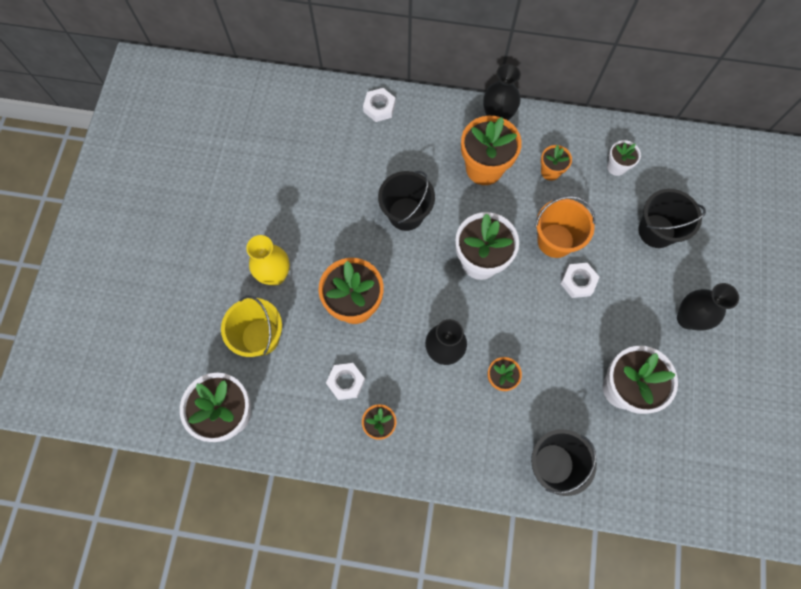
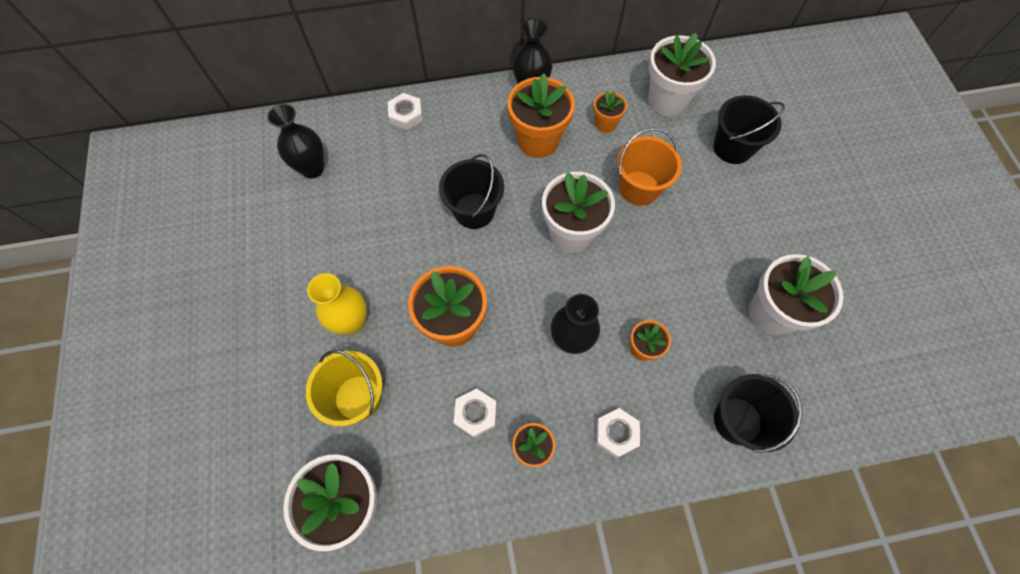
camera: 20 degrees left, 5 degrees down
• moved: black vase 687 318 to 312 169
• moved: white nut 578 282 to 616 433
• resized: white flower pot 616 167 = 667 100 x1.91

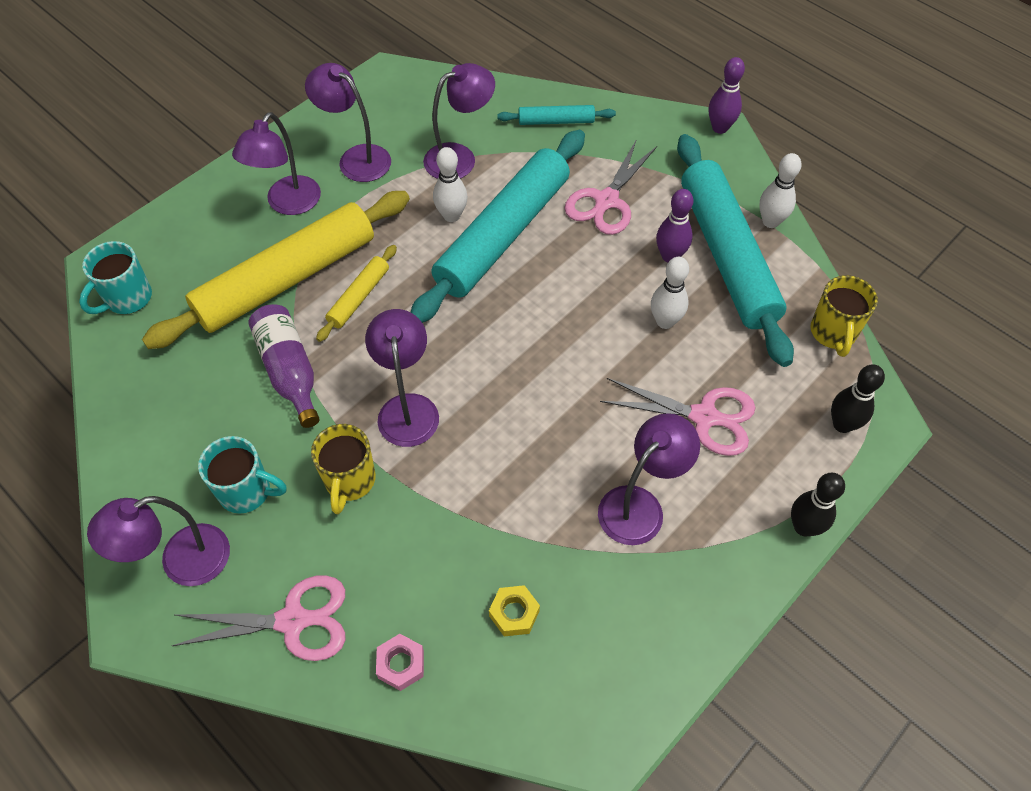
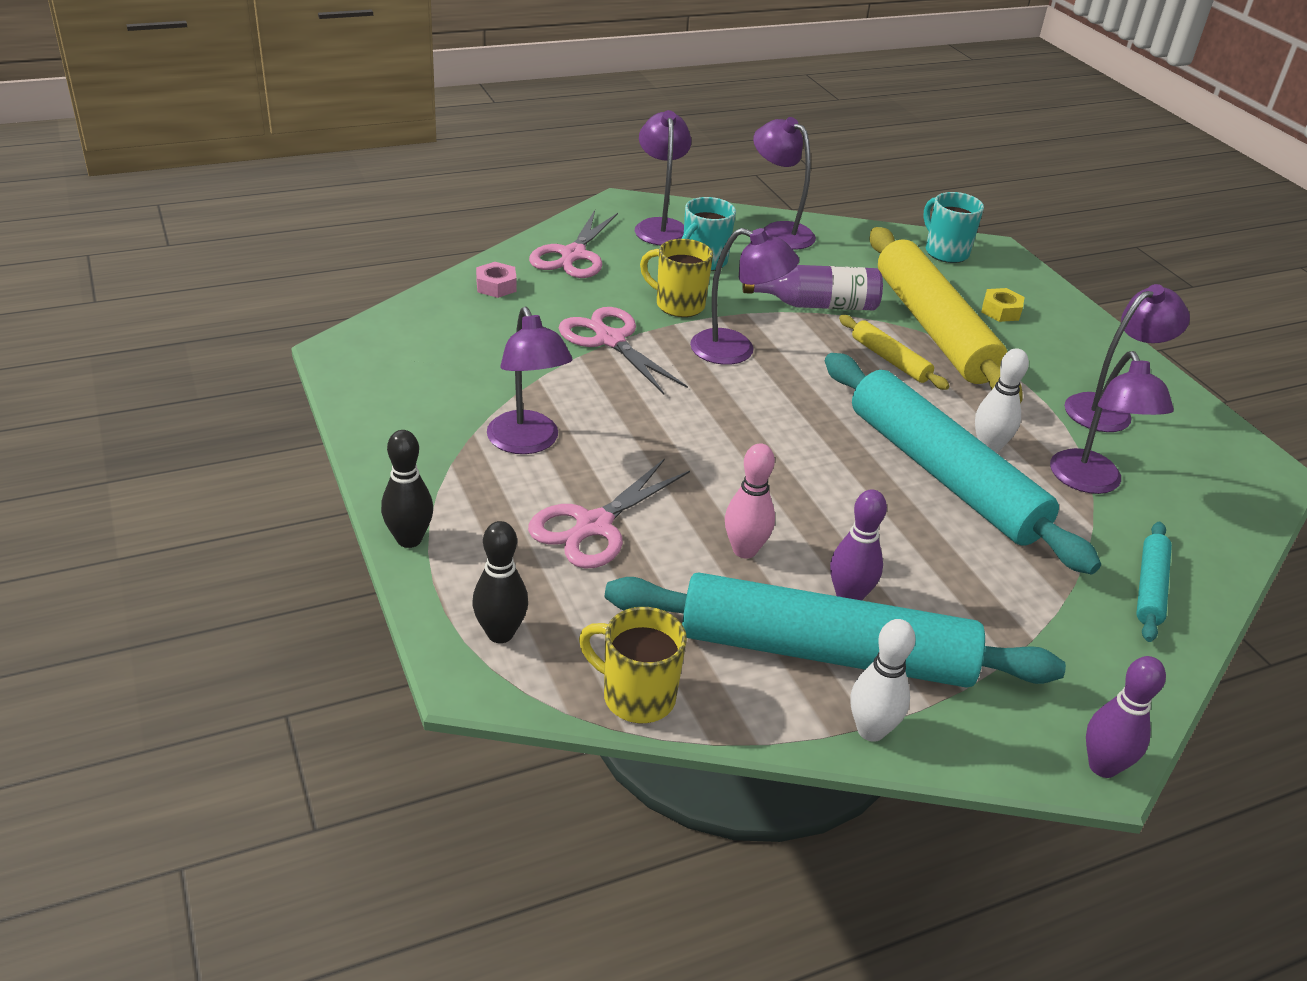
camera: 110 degrees right, 20 degrees down
• moved: pink scissors 606 201 to 610 340
• recoloured: white bowling pin 665 321 to pink bowling pin 744 550
• moved: purple lamp 288 204 to 778 232
• moved: yellow nut 514 613 to 1001 311

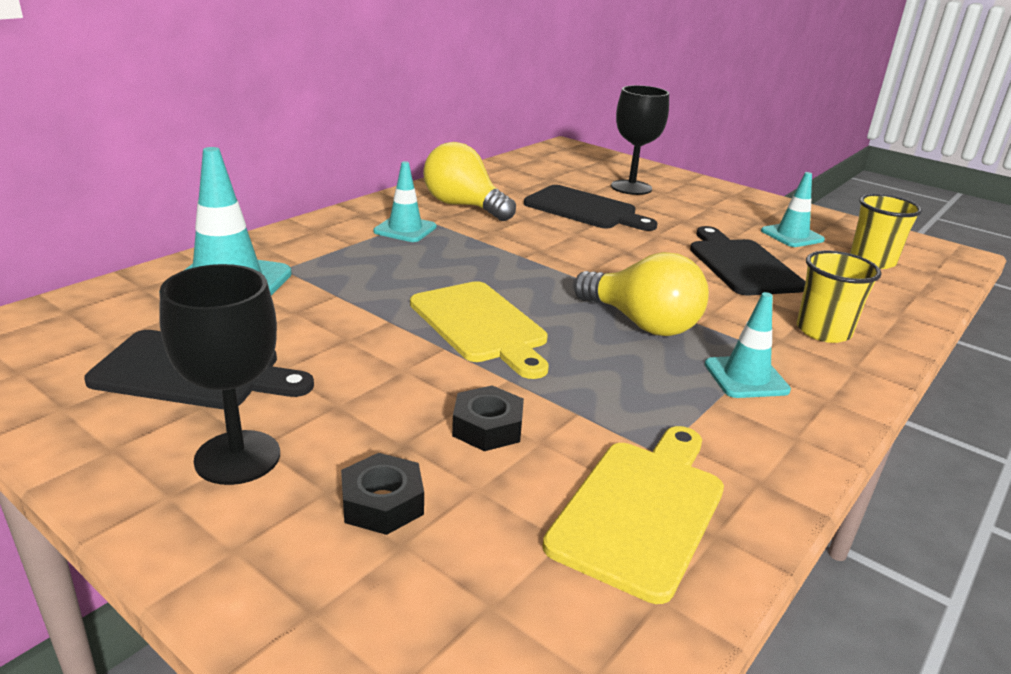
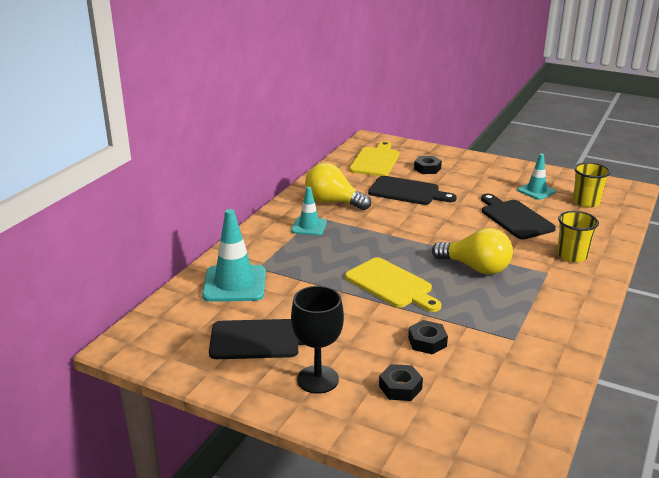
camera: 10 degrees left, 0 degrees up
• moved: yellow cutting board 641 510 to 375 161
• replaced: black goblet 631 187 to black nut 427 169
• removed: turquoise traffic cone 746 377

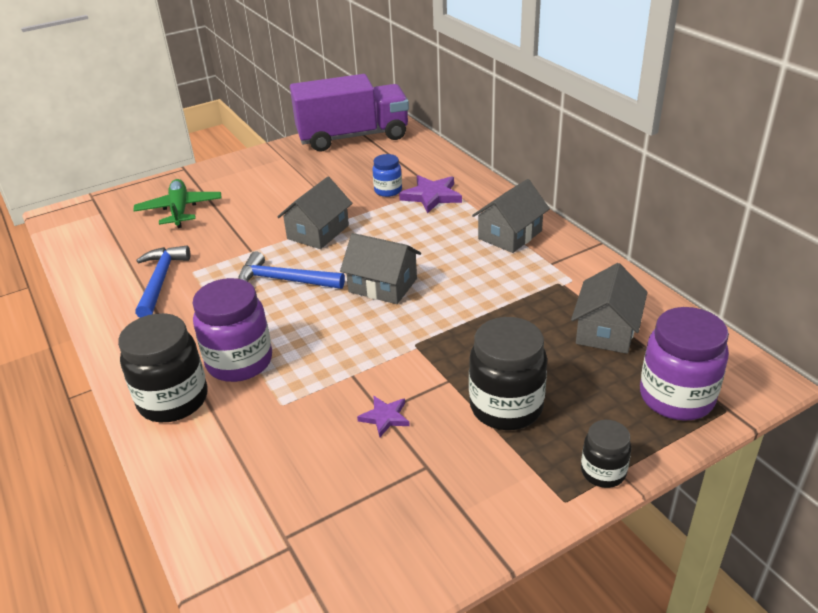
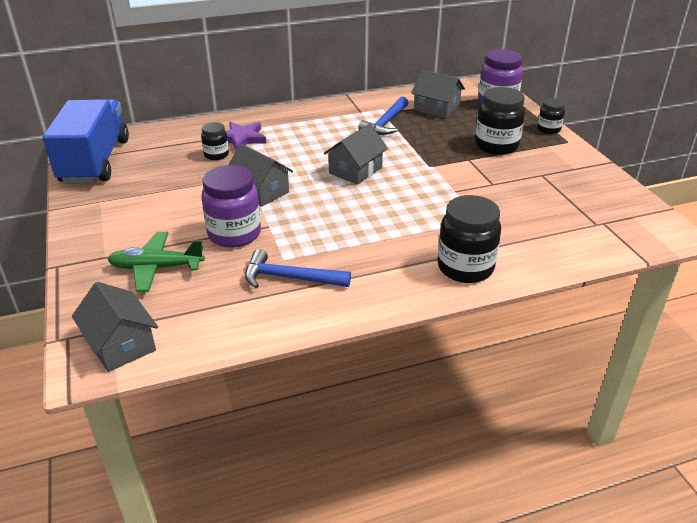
camera: 80 degrees left, 0 degrees up
• recoloured: purple truck 353 137 to blue truck 95 161
• moved: grey house 510 235 to 121 344
• recoloured: blue jar 388 191 to black jar 216 155
• moved: purple jar 239 362 to 234 234
• moved: blue hammer 284 280 to 386 123
• removed: purple star 385 417

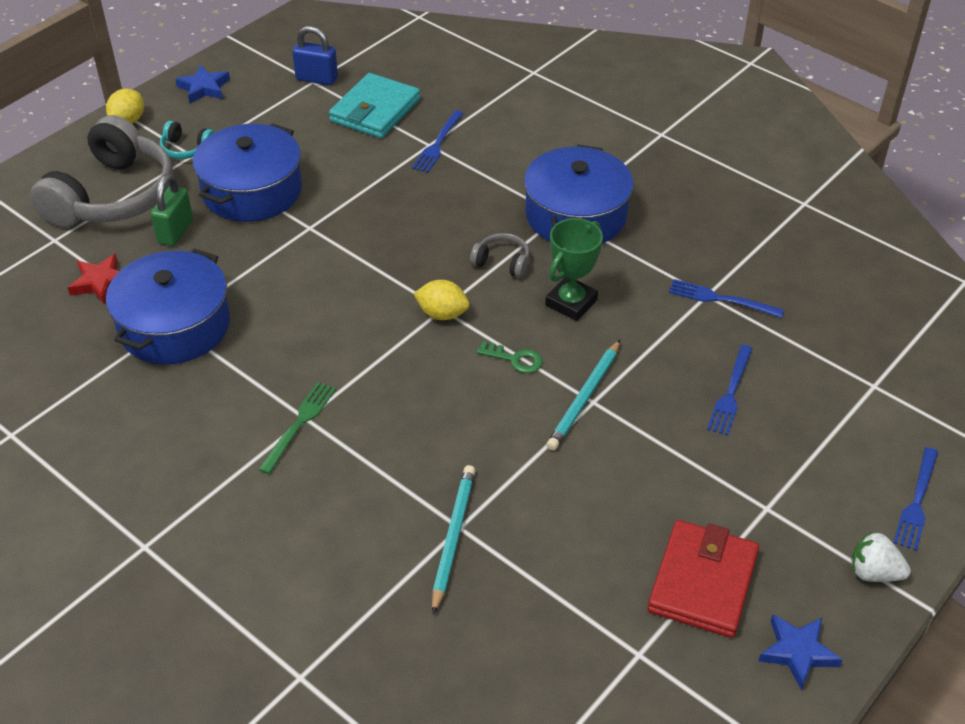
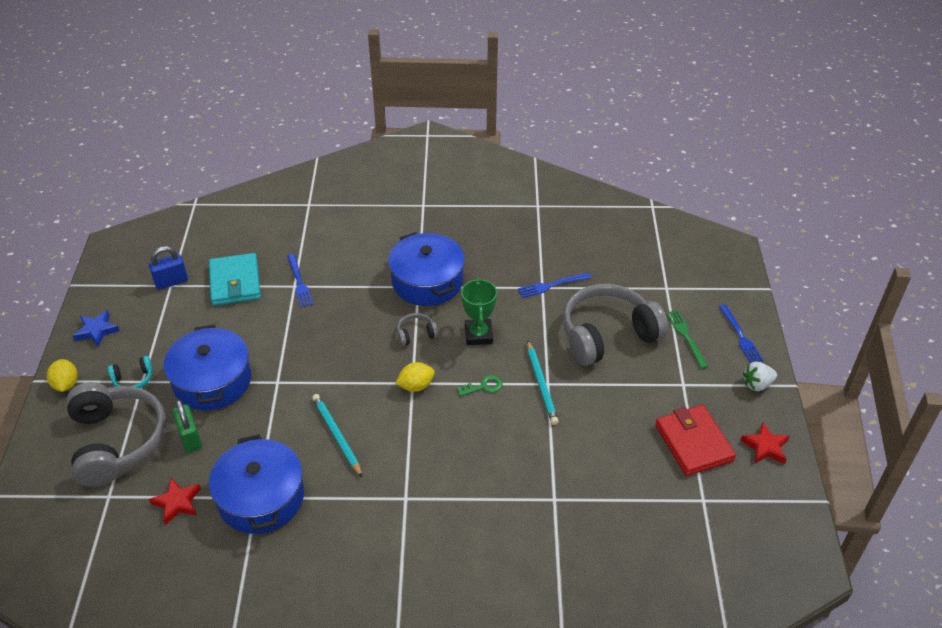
camera: 40 degrees left, 0 degrees up
• moved: turquoise pencil 452 537 to 336 435
• replaced: blue fork 730 393 to grey headphones 607 334
• moved: green fork 299 424 to 686 336
• recoloured: blue star 797 652 to red star 765 447

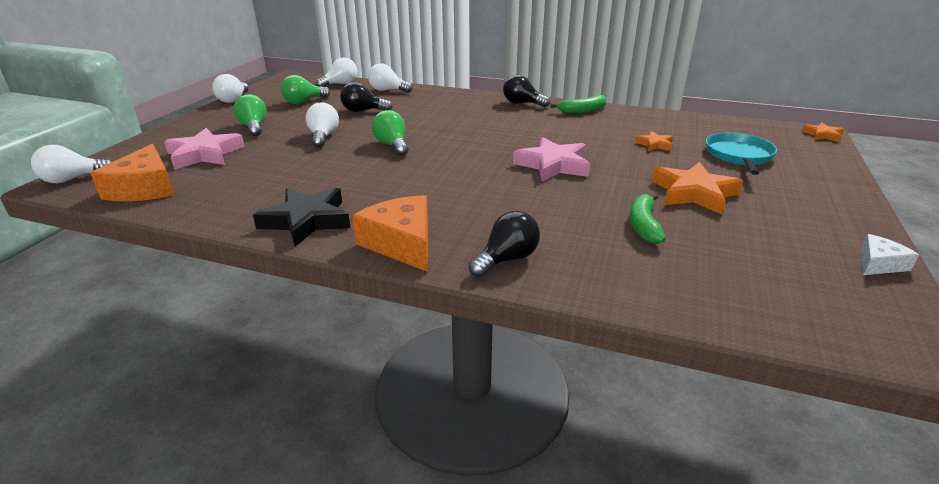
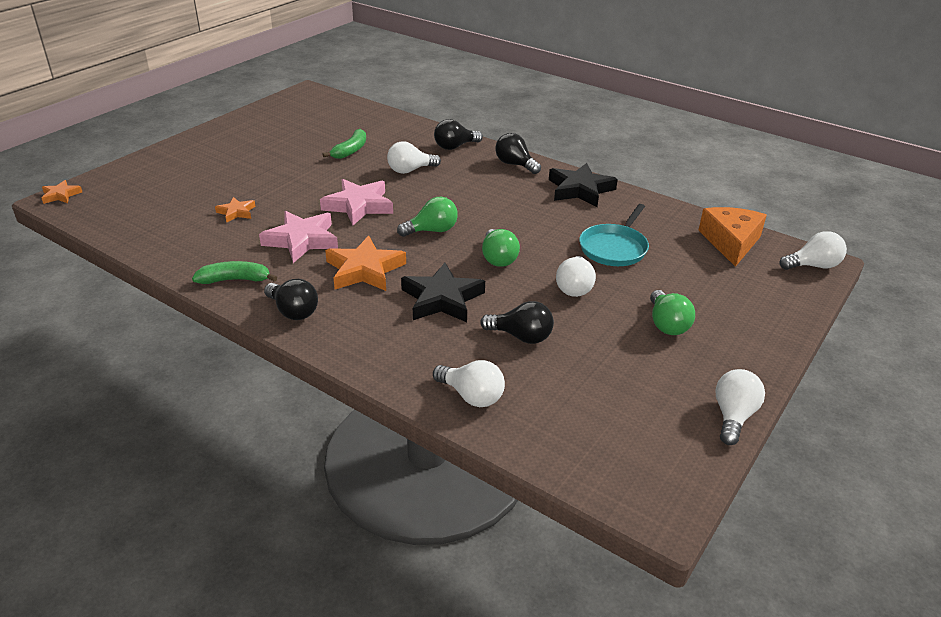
camera: 165 degrees left, 5 degrees up
• moved: pink star 204 154 to 302 240
• moved: orange star 694 193 to 364 270
• moved: white light bulb 340 84 to 410 170
• moved: green light bulb 303 102 to 432 231
• added: black star 442 299
• replaced: orange cheese 402 243 to black light bulb 515 164
• moved: turquoise pan 739 155 to 614 248
• removed: white cheese 879 264

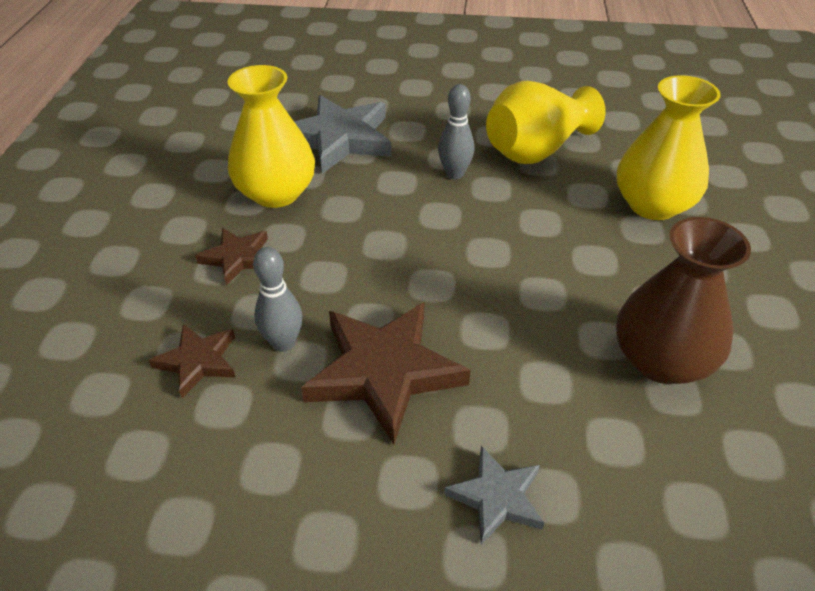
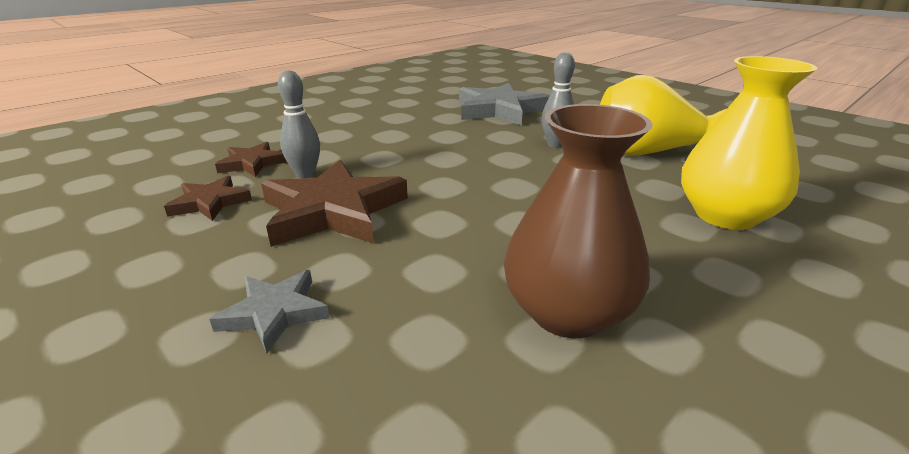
camera: 40 degrees right, 15 degrees down
• moved: brown star 237 258 to 210 202
• removed: yellow vase 276 193

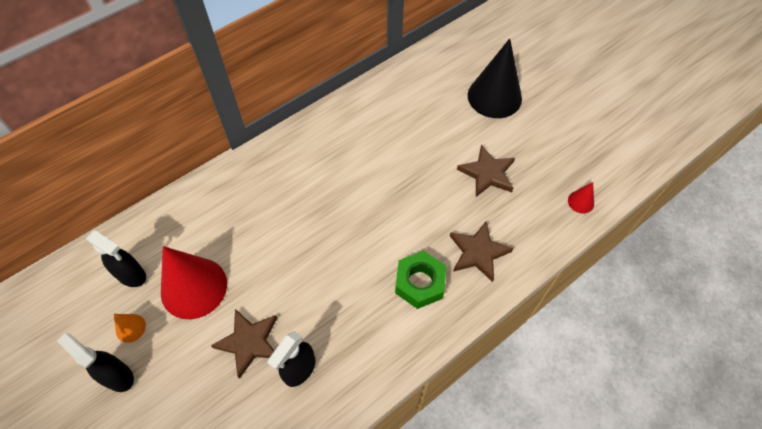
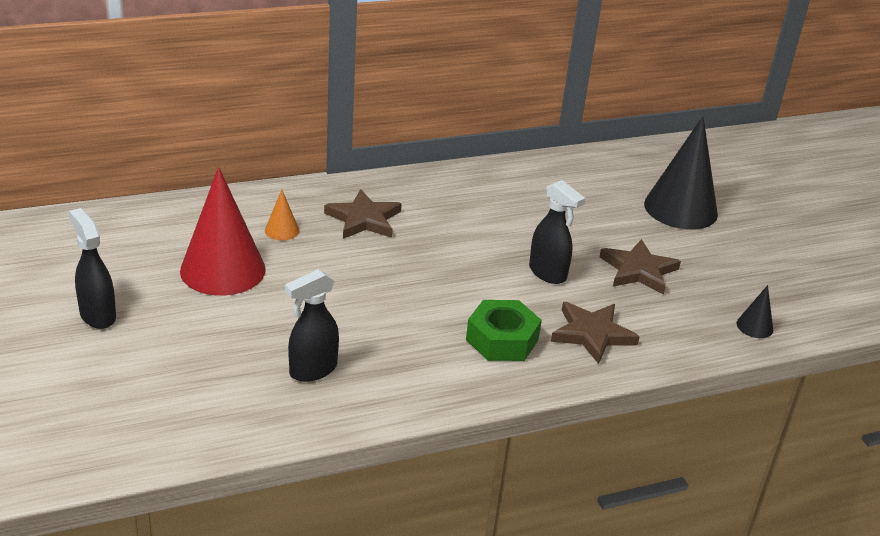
camera: 15 degrees right, 25 degrees down
• moved: orange cone 130 328 to 282 230
• moved: brown star 249 342 to 364 219
• moved: black spray bottle 131 275 to 548 273
• recoloured: red cone 581 202 to black cone 754 326

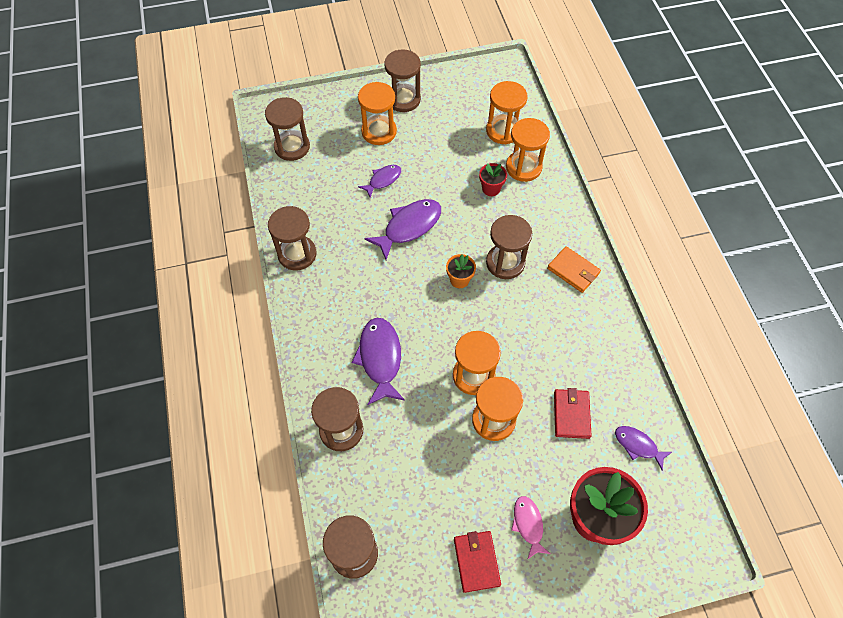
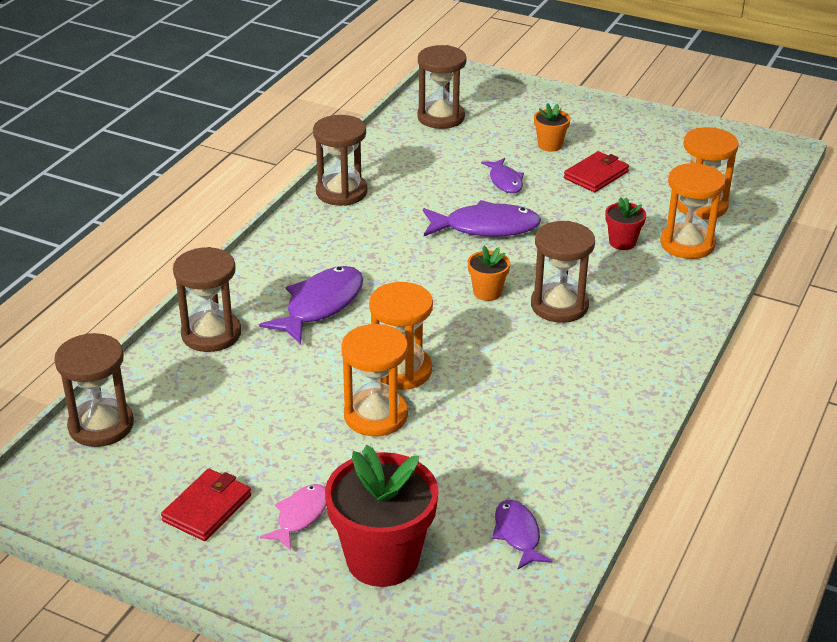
camera: 40 degrees right, 25 degrees down
• turned: purple fish 383 180 = 505 181 75 degrees clockwise
• replaced: orange hourglass 379 132 to orange flower pot 550 145
• moved: red wallet 571 414 to 596 175
• removed: brown hourglass 403 99
• removed: orange wallet 573 271

